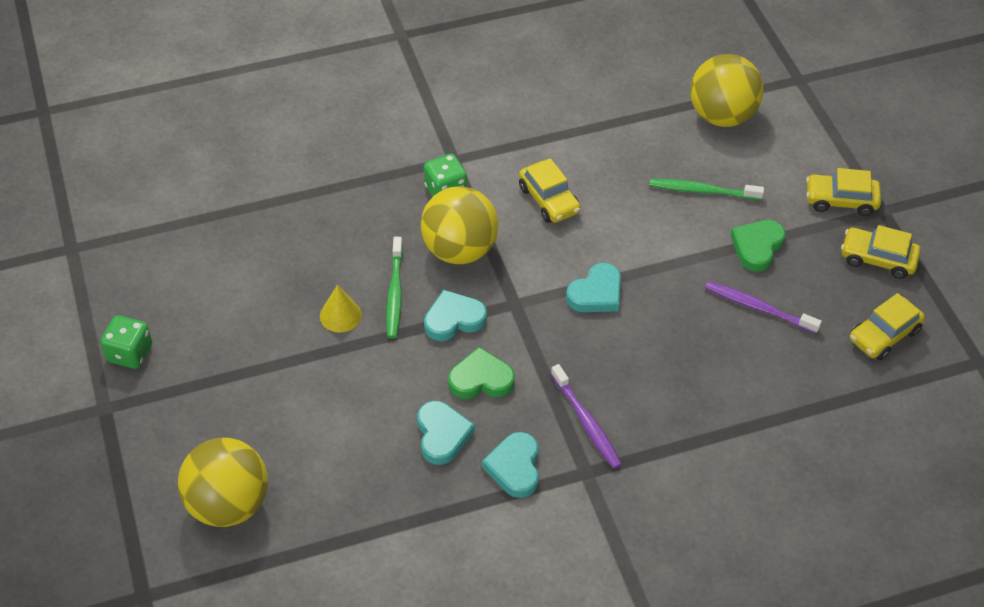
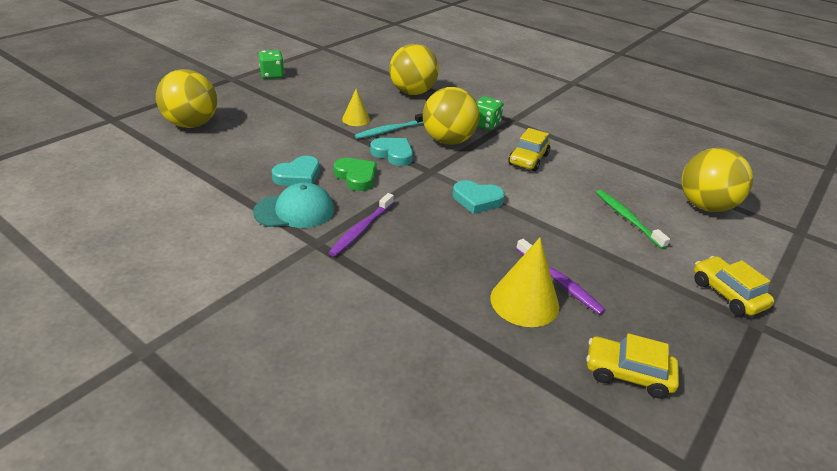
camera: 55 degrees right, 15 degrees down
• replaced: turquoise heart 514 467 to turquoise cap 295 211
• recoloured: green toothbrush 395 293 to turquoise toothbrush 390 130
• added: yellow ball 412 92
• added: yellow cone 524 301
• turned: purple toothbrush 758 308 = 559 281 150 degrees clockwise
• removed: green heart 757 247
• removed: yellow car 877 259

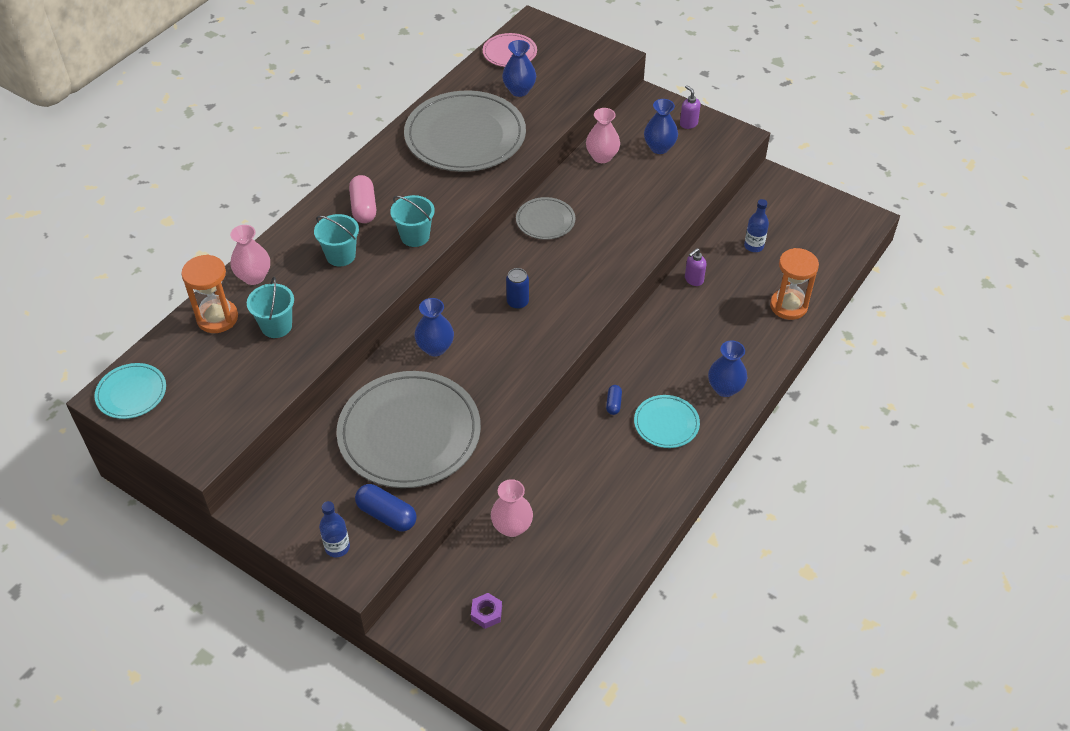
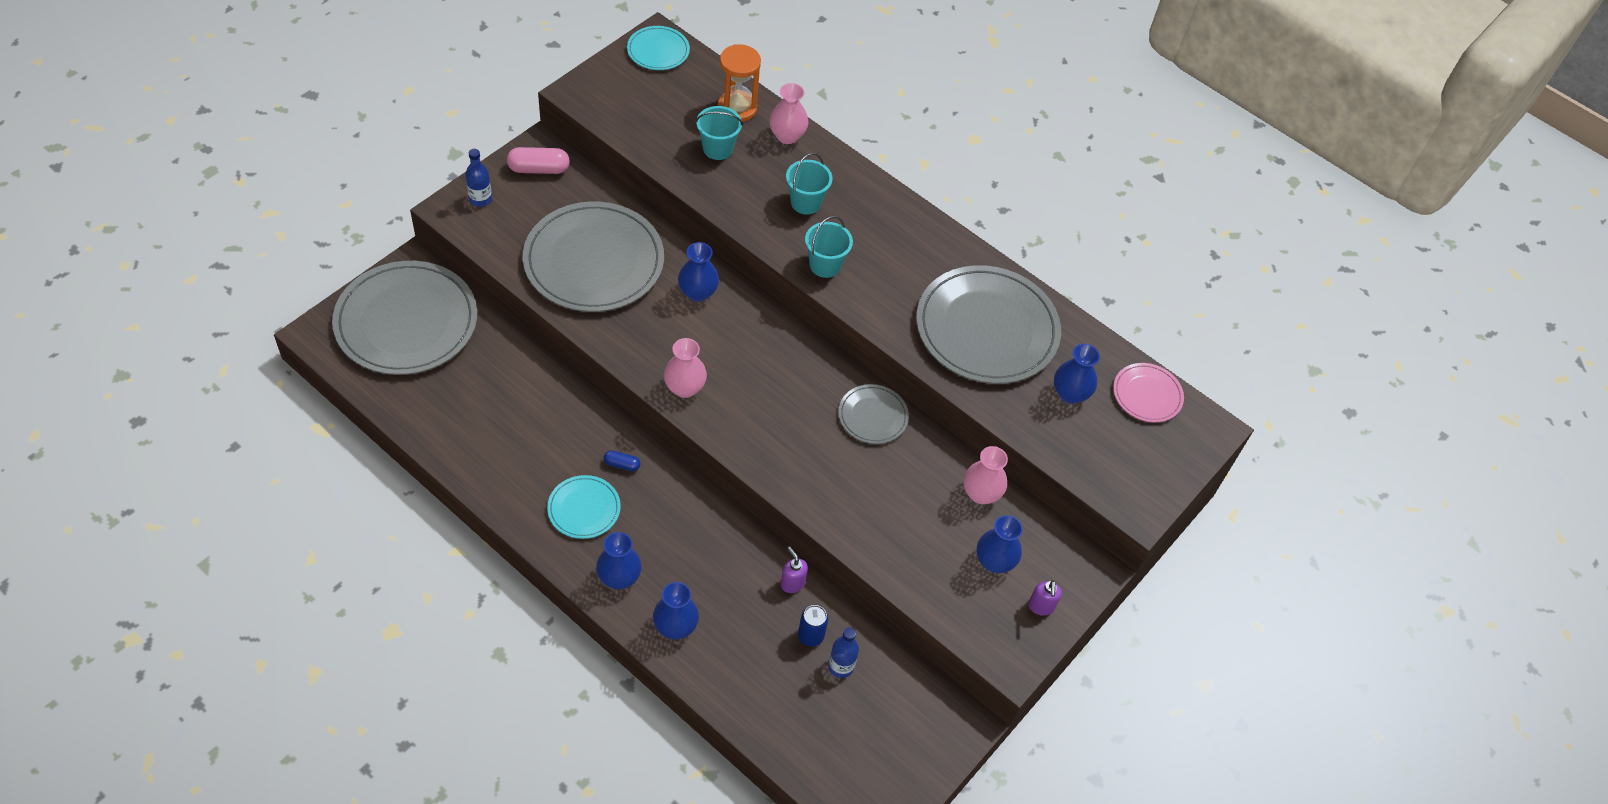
camera: 90 degrees right, 5 degrees up
• replaced: purple nut 486 613 to grey plate 406 322
• moved: pink capsule 364 208 to 538 169
• added: blue vase 675 627
• moved: pink vase 512 527 to 684 388
• moved: blue can 517 302 to 810 636
• turned: purple soap dispenser 688 124 = 1041 607 120 degrees clockwise
• removed: blue capsule 387 515
• removed: orange hourglass 788 306

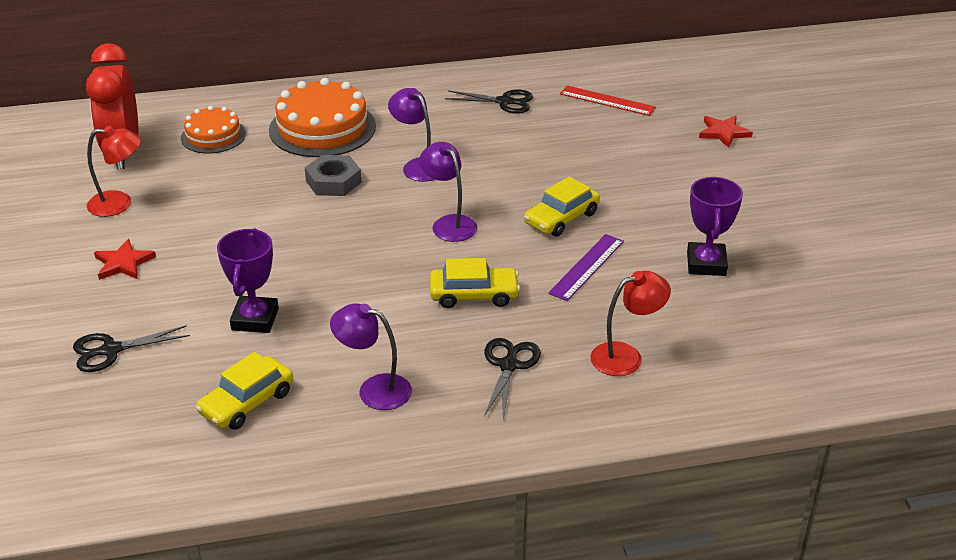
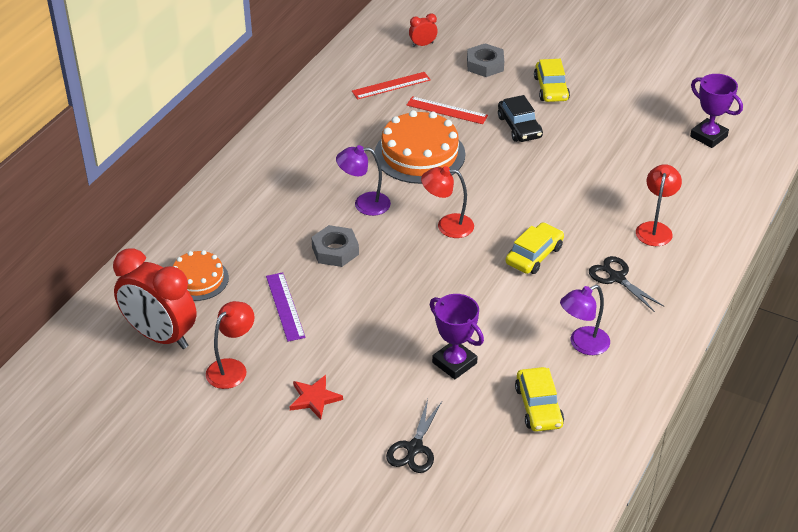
camera: 50 degrees left, 5 degrees up
• moved: purple ruler 587 267 to 285 306
• moved: orange cake 322 128 to 419 154
• added: red ruler 447 110
• added: red clock 423 45
• recoloured: purple lamp 449 223 to red lamp 447 225
• replaced: red star 723 133 to grey nut 485 65
• added: black car 519 127
• moved: yellow car 561 218 to 551 88
• moved: purple trophy 706 264 to 708 136
• removed: black scissors 505 102

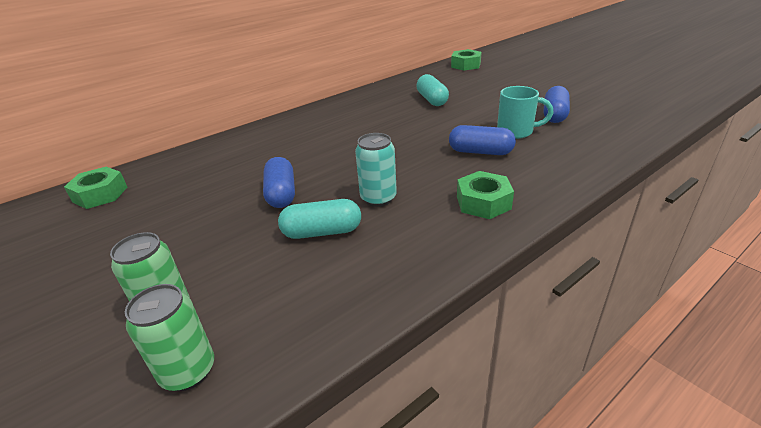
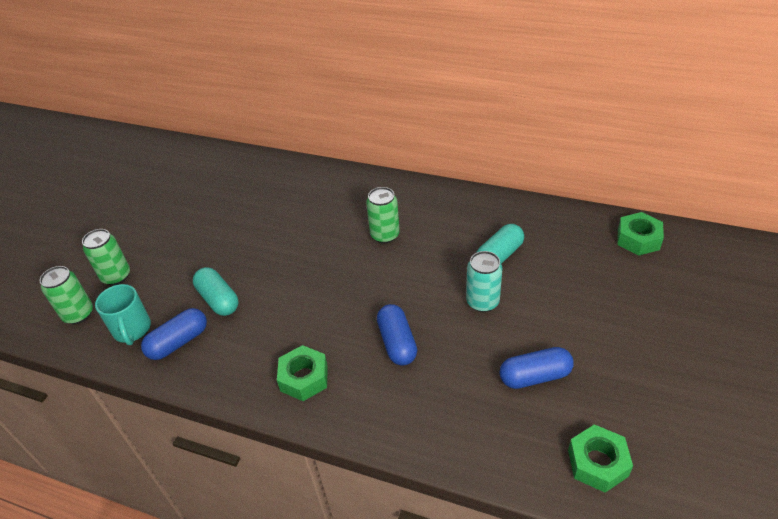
camera: 60 degrees right, 10 degrees up
• moved: turquoise mug 516 132 to 132 330
• moved: blue capsule 281 194 to 178 342
• added: green can 385 235
• moved: turquoise can 378 198 to 482 302
• moved: green nut 100 194 to 597 463

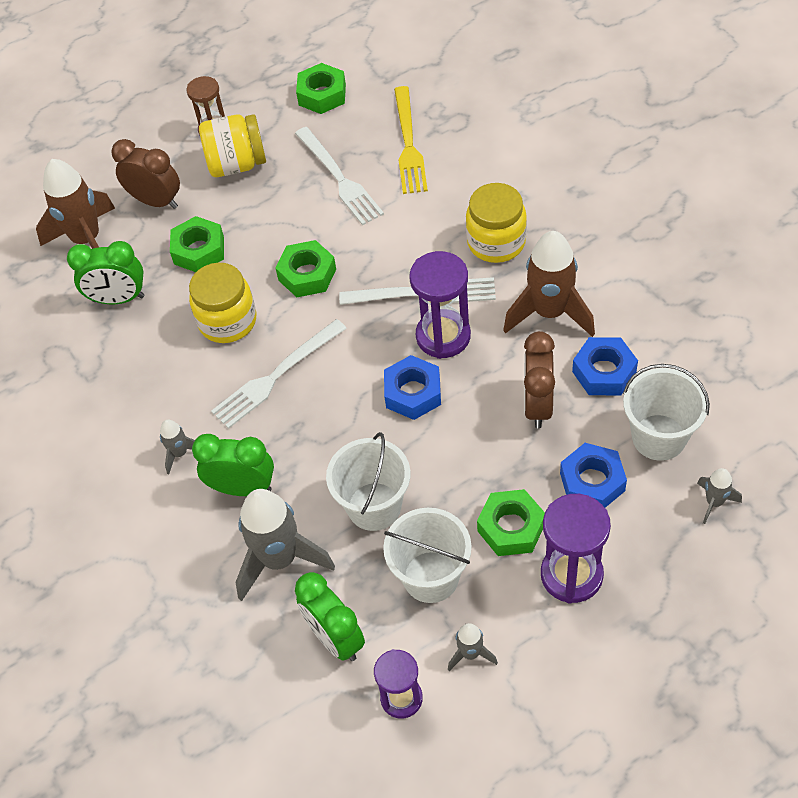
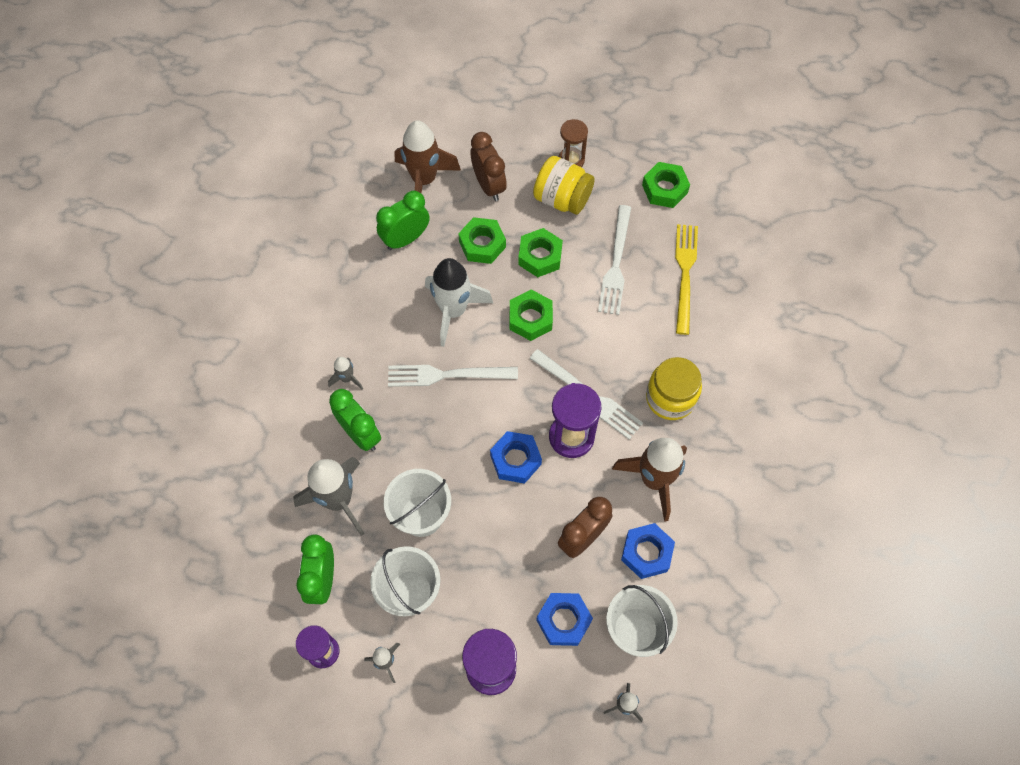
camera: 35 degrees right, 10 degrees up
• turned: green clock 118 299 = 406 239 105 degrees clockwise
• replaced: yellow jar 227 321 to white rocket 454 311
• moved: green nut 511 527 to 540 256
• turned: yellow fork 408 144 = 685 274 150 degrees clockwise

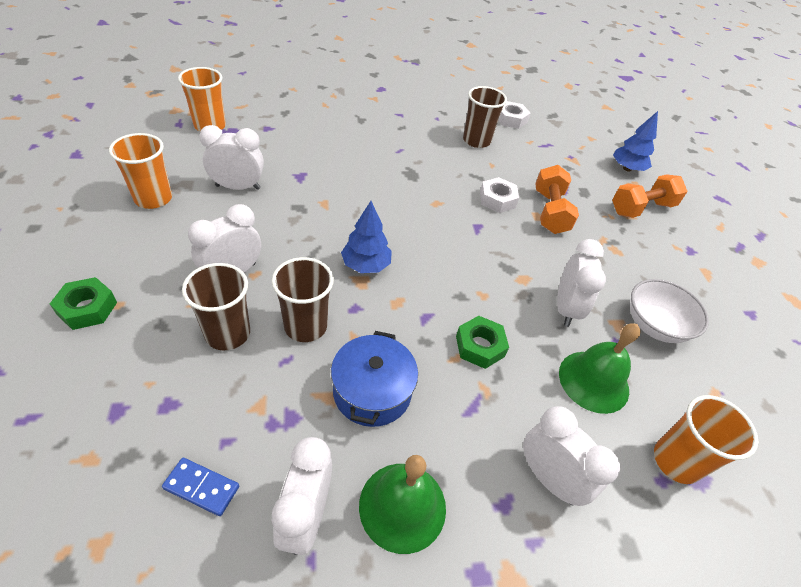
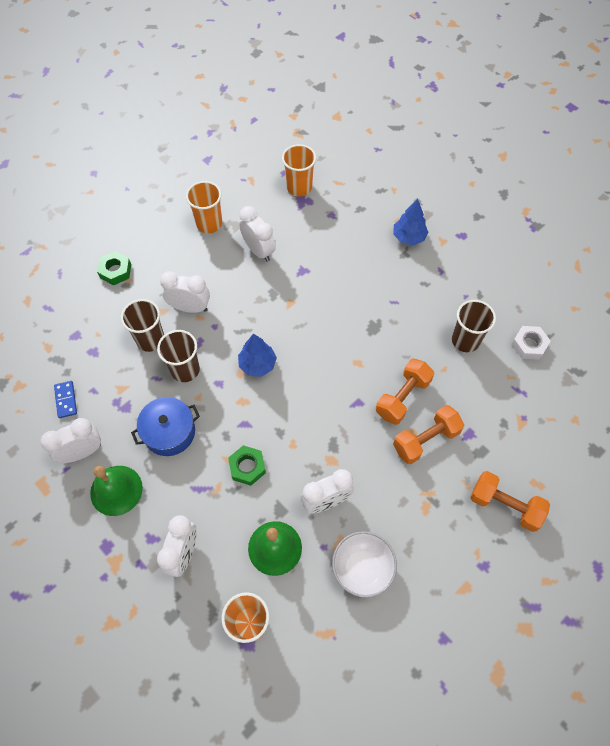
camera: 60 degrees right, 15 degrees up
• replaced: white nut 497 200 to orange dumbbell 402 397
• moved: blue tree 627 168 to 409 237

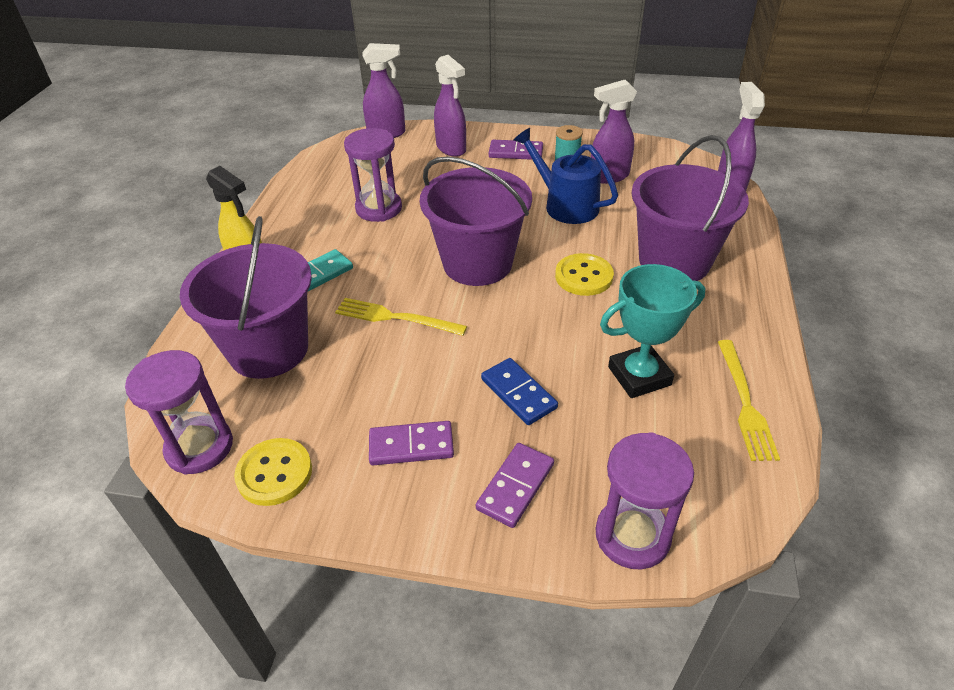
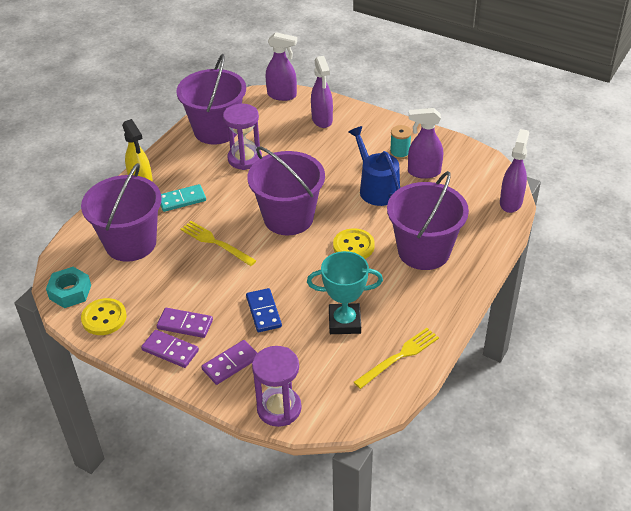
camera: 20 degrees right, 0 degrees up
• replaced: purple hourglass 199 447 to turquoise nut 70 292
• moved: purple domino 516 152 to 170 350
• added: purple bucket 216 130
• turned: yellow fork 744 402 = 399 357 150 degrees counterclockwise

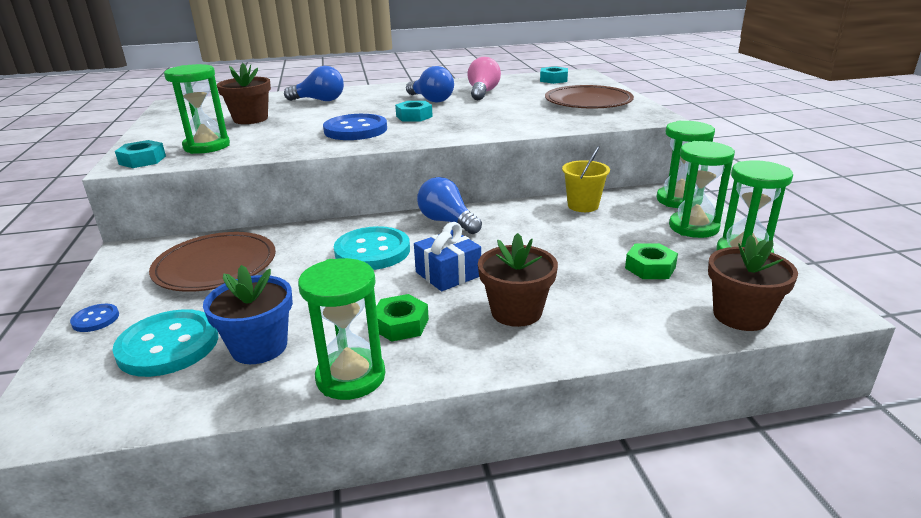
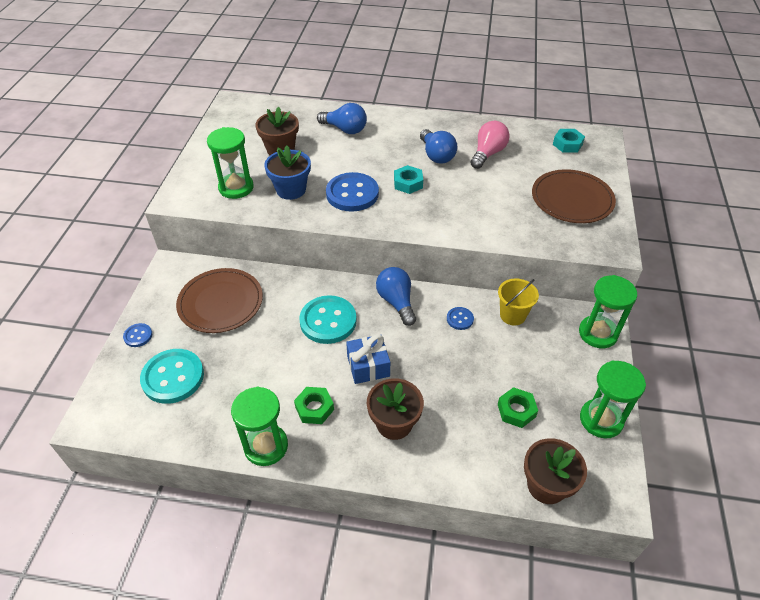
camera: 20 degrees right, 20 degrees up
• moved: blue flower pot 259 347 to 291 190
• added: blue button 460 319
• removed: turquoise nut 142 160
• removed: green hourglass 693 227

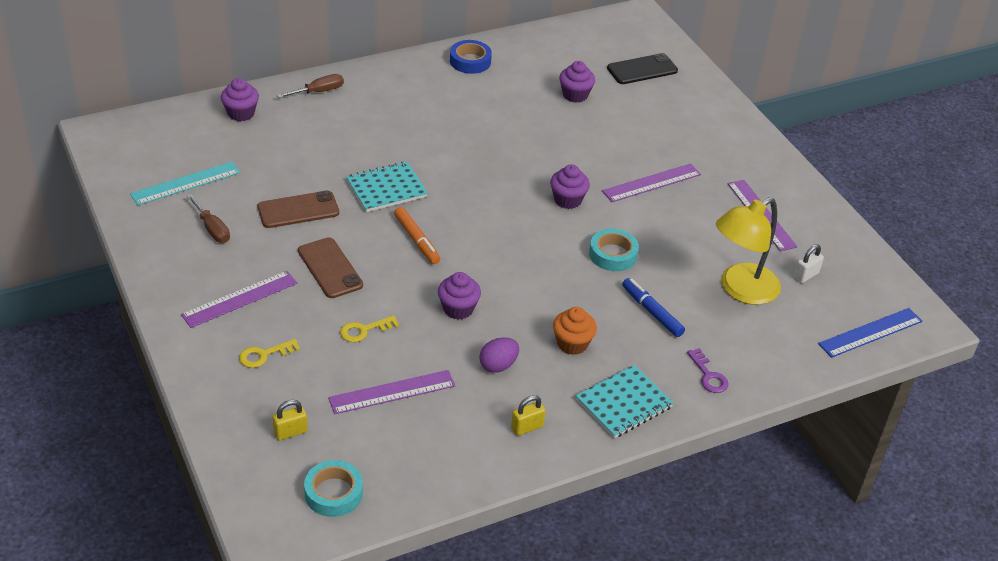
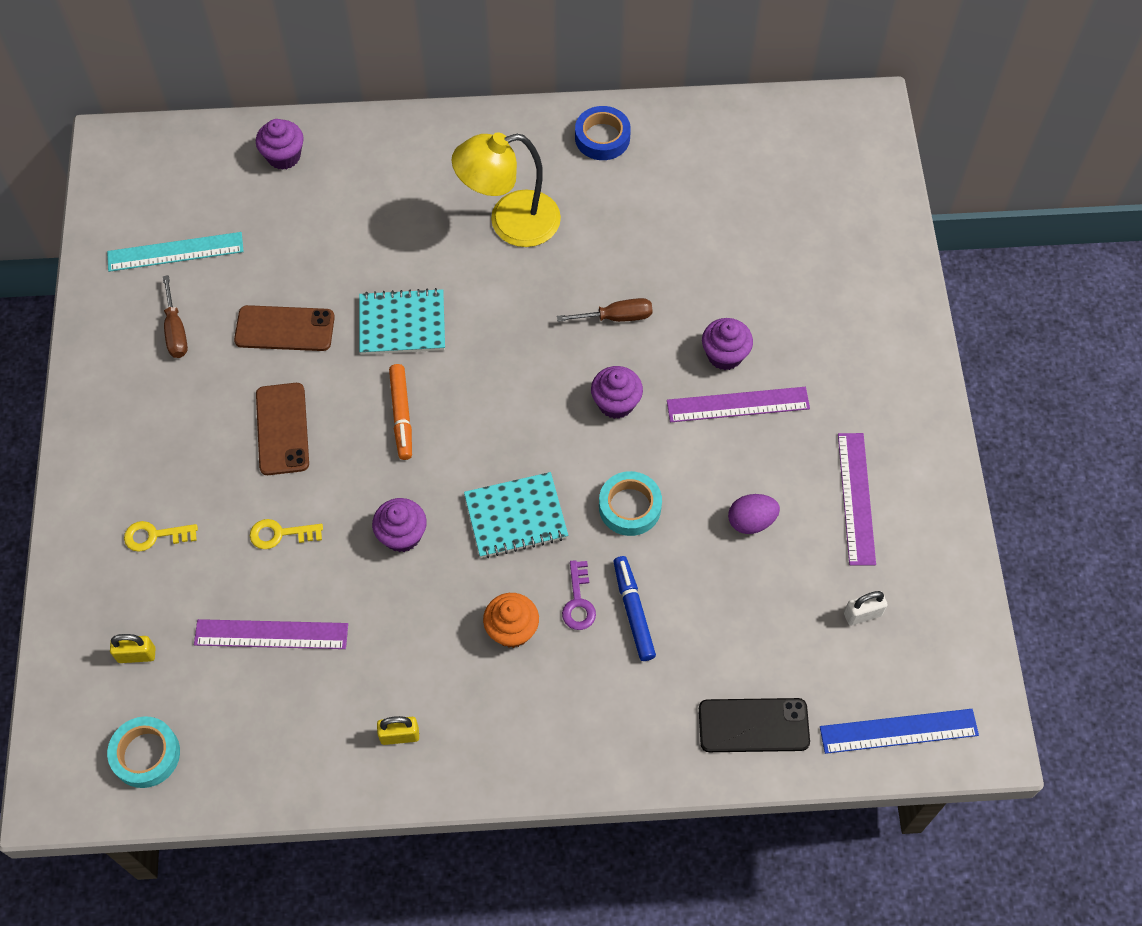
camera: 25 degrees right, 20 degrees up
• moved: yellow lamp 740 290 to 510 222
• moved: turquoise notebook 624 403 to 516 517
• moved: brown screwdriver 319 91 to 616 317
• moved: purple key 708 375 to 578 601
• moved: black phone 642 70 to 753 725
• moved: purple cupcake 575 95 to 724 355
• moved: purple egg 498 365 to 751 521
• removed: purple ruler 240 299

